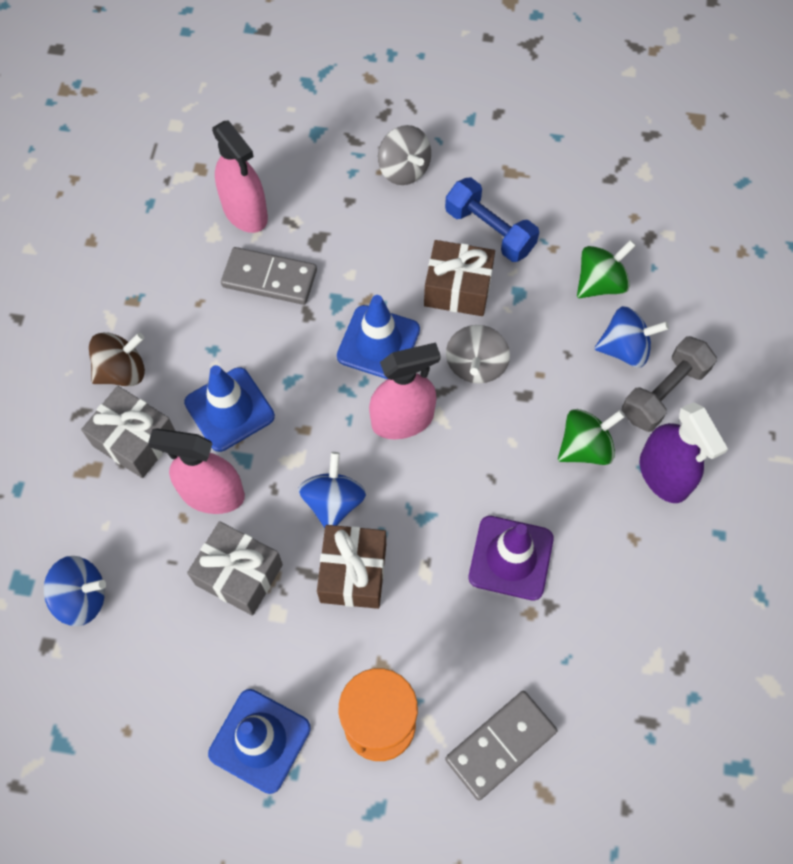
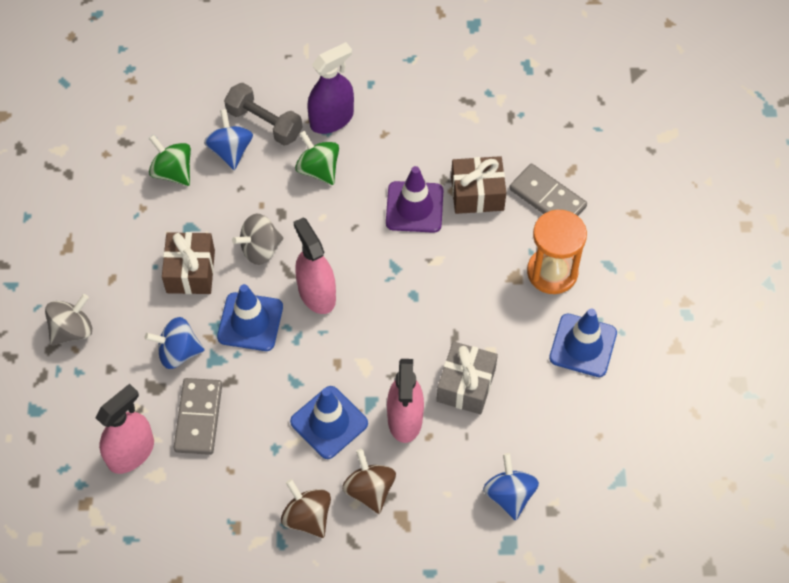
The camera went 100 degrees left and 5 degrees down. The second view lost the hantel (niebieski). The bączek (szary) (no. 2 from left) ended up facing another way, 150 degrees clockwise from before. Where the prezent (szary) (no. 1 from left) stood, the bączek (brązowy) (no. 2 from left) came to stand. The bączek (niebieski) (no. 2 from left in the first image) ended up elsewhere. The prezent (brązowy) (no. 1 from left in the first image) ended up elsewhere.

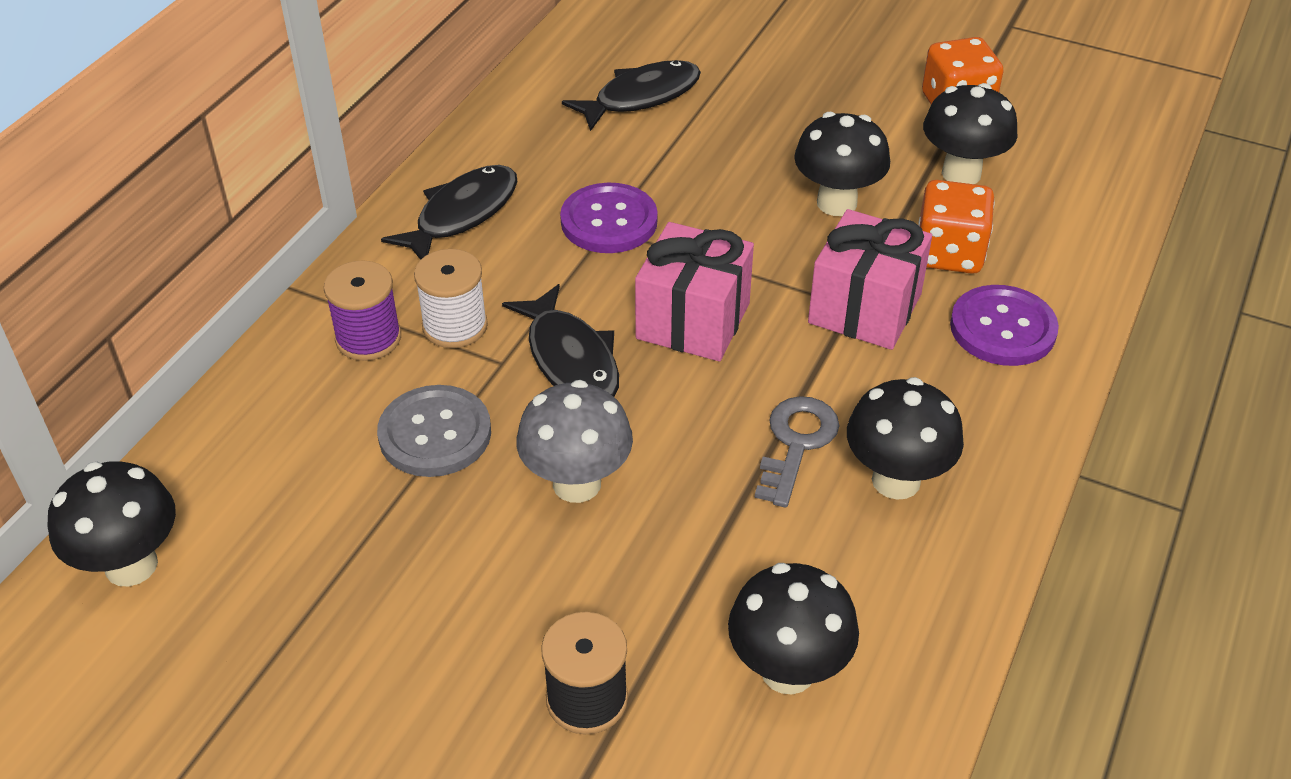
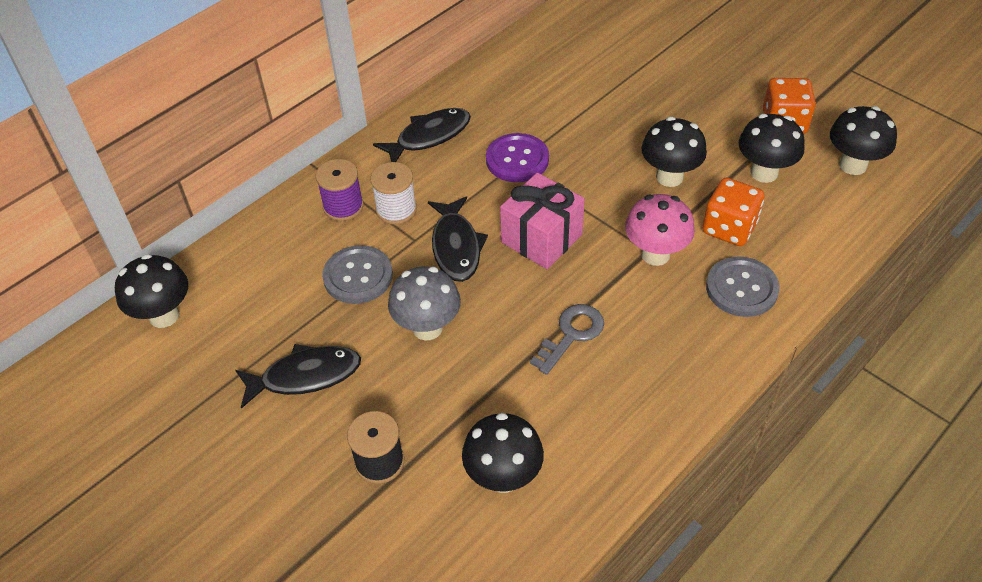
The camera went 20 degrees right and 5 degrees up. The ryba (czarny) (no. 3 from left in the first image) ended up elsewhere. Where the prezent (różowy) (no. 2 from left) stood, the grzyb (różowy) came to stand. What was the guzik (fioletowy) (no. 2 from left) turned into the guzik (szary) (no. 2 from left). The grzyb (czarny) (no. 4 from left in the first image) ended up elsewhere.

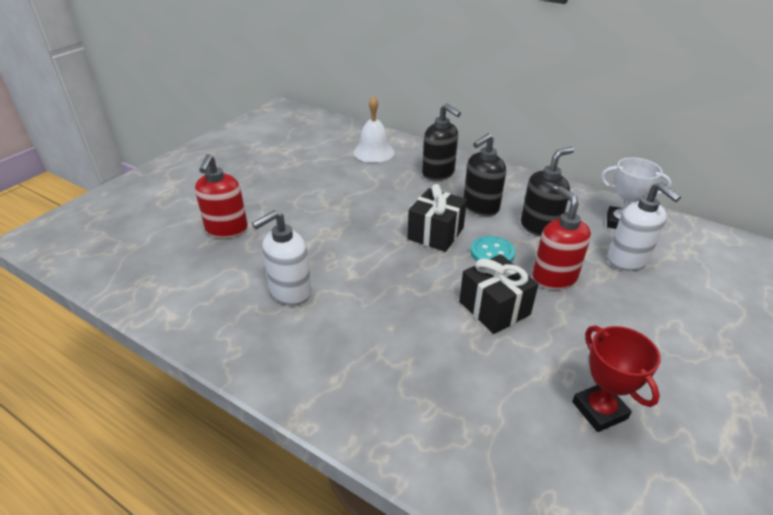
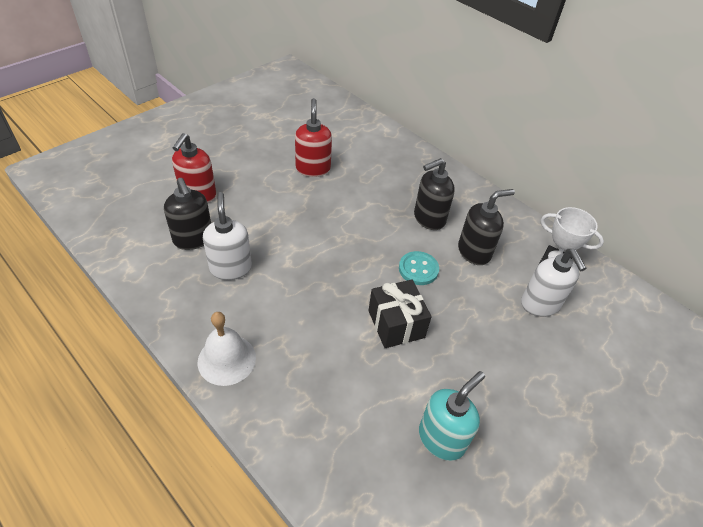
The camera went 10 degrees right and 10 degrees up. The dzwonek (biały) ended up elsewhere. The dozownik mydła (czarny) (no. 1 from left) ended up elsewhere. The second view lost the prezent (czarny) (no. 1 from left). The dozownik mydła (czerwony) (no. 2 from left) ended up elsewhere. The dozownik mydła (biały) (no. 1 from left) ended up facing another way, 105 degrees clockwise from before. Where the puchar (czerwony) stood, the dozownik mydła (turkusowy) came to stand.

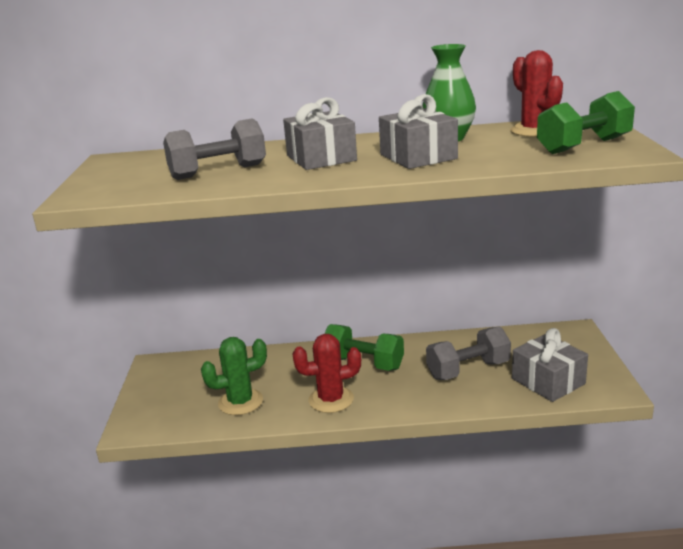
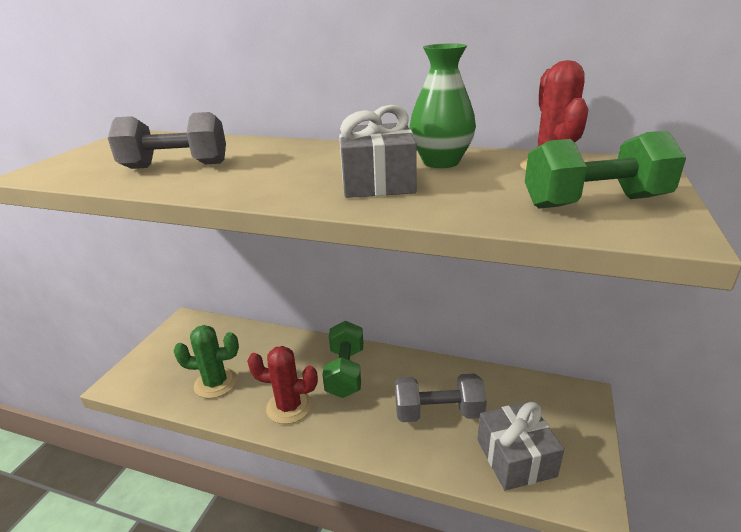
The camera went 20 degrees right and 5 degrees up. The second view lost the prezent (szary) (no. 1 from left). The hantel (zielony) (no. 1 from left) ended up facing another way, 45 degrees clockwise from before.

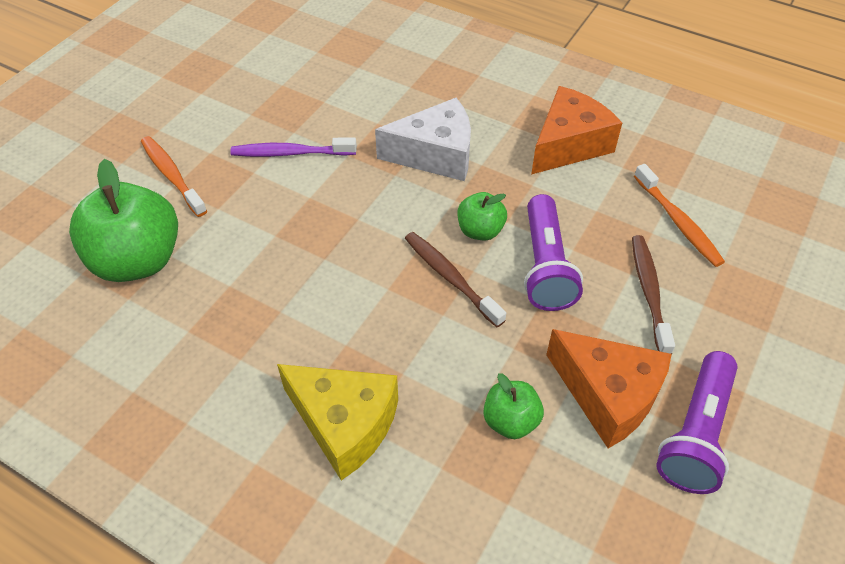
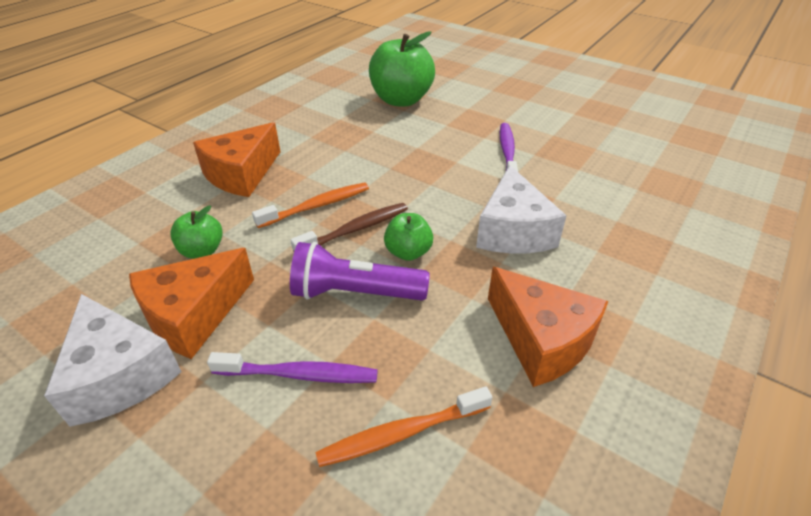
The camera went 95 degrees right and 10 degrees down. The szczoteczka do zębów (pomarańczowy) (no. 1 from left) ended up elsewhere. What was the szczoteczka do zębów (brązowy) (no. 2 from left) turned into the szczoteczka do zębów (fioletowy) (no. 1 from left). Where the latarka (fioletowy) (no. 2 from left) stood, the ser (biały) (no. 1 from left) came to stand. What was the ser (żółty) turned into the ser (pomarańczowy) (no. 2 from left).

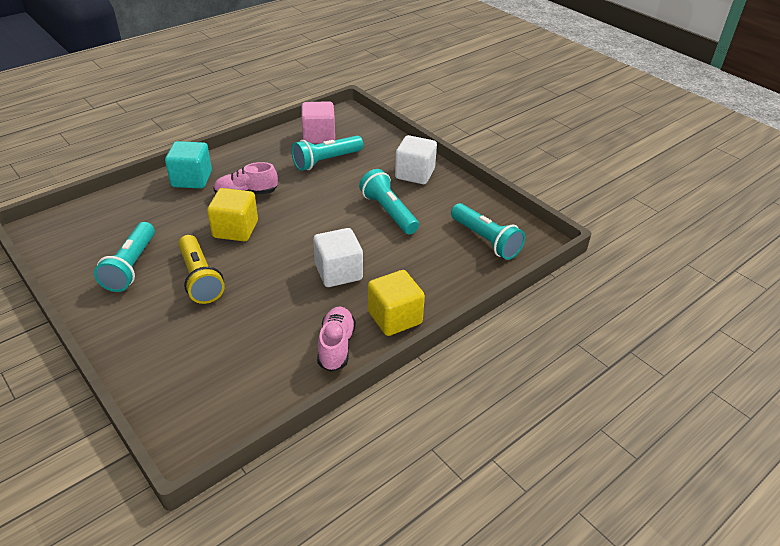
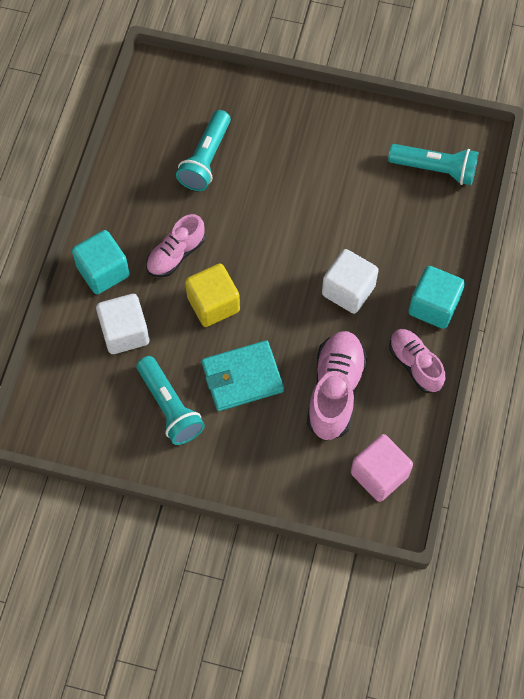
The camera went 35 degrees left and 25 degrees up. The sześcian (różowy) ended up elsewhere. The sześcian (biały) (no. 2 from left in the first image) ended up elsewhere. The second view lost the latarka (turkusowy) (no. 3 from left). Where the latarka (żółty) stood, the portfel (turkusowy) came to stand. What was the sześcian (żółty) (no. 2 from left) turned into the sześcian (turkusowy) (no. 2 from left). The second view gained the but (różowy) (no. 2 from left).

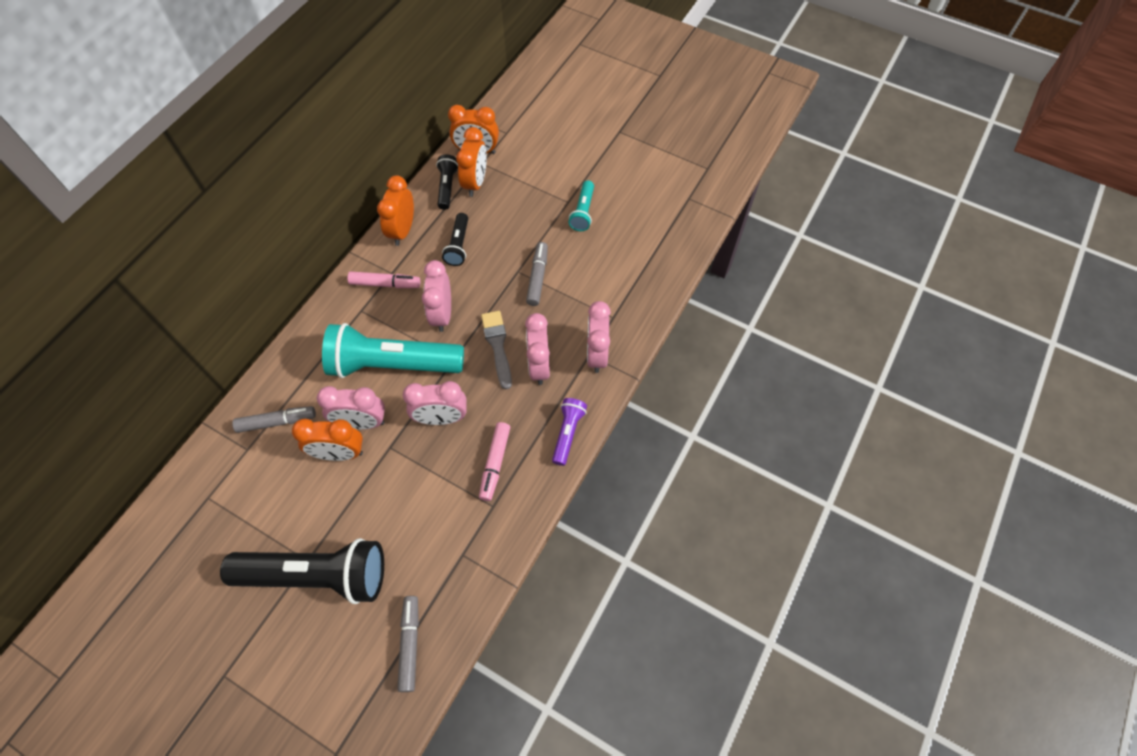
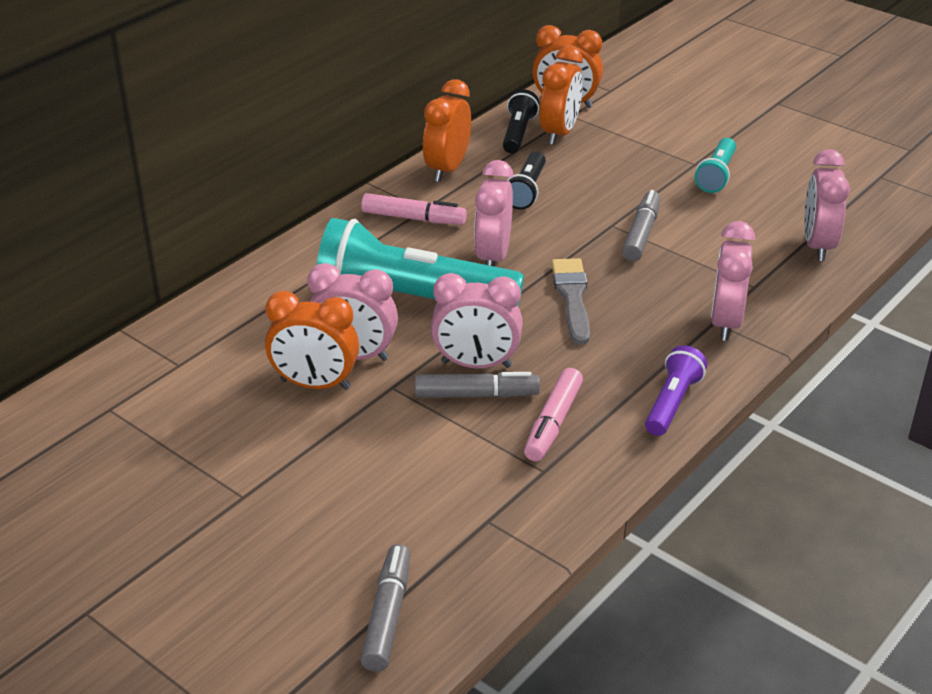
The camera went 10 degrees right and 25 degrees down. The budzik (różowy) (no. 4 from left in the first image) ended up elsewhere. The flamaster (szary) (no. 1 from left in the first image) ended up elsewhere. The second view lost the latarka (czarny) (no. 1 from left).

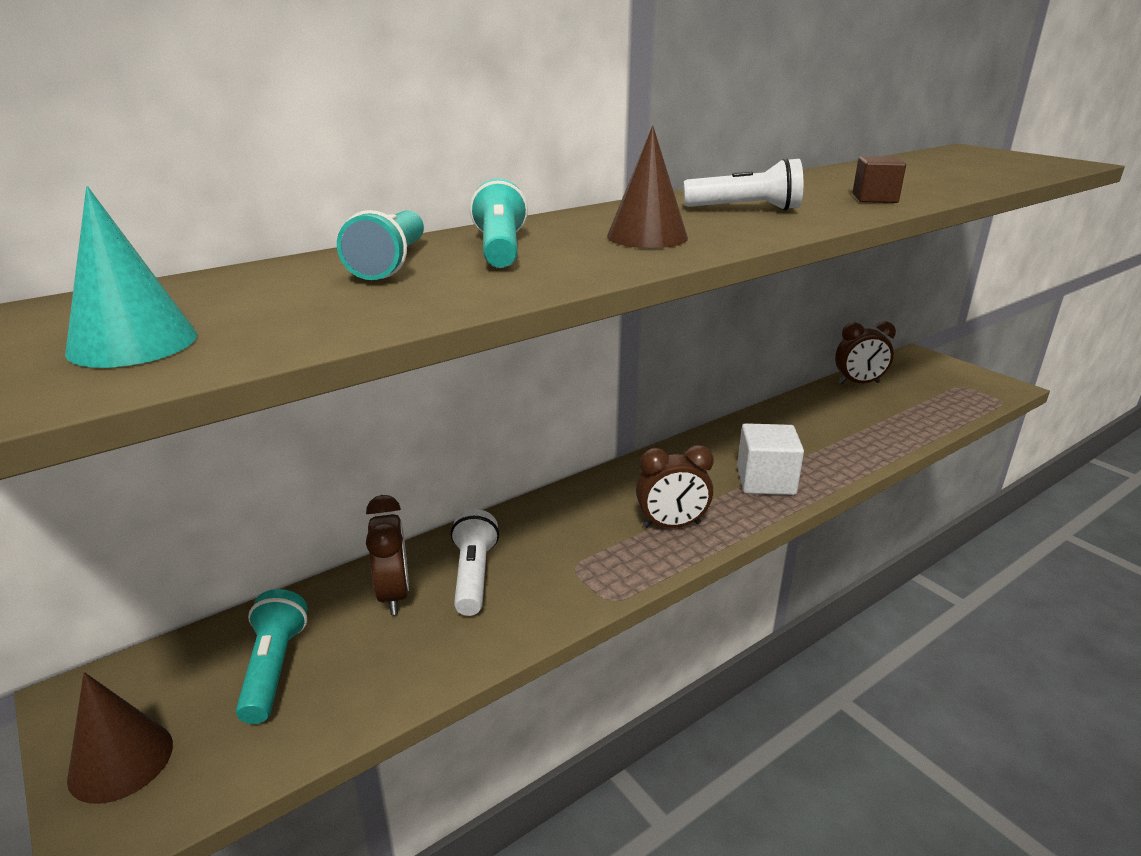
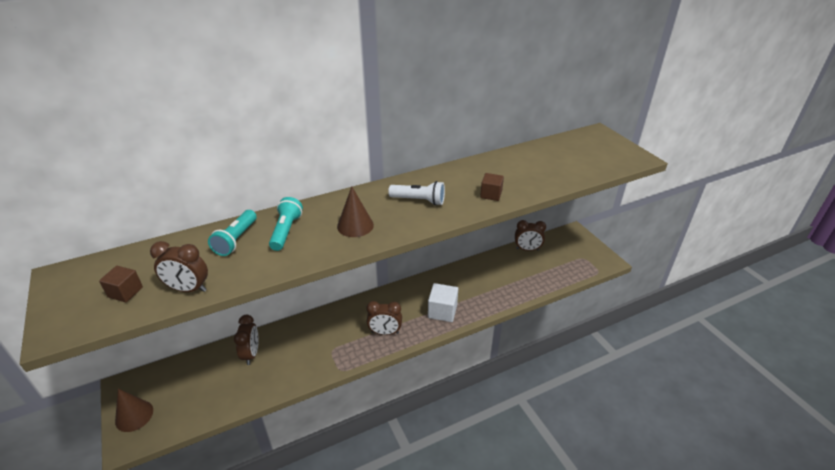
The camera went 10 degrees right and 10 degrees up. Where the stożek (turkusowy) stood, the sześcian (brązowy) (no. 1 from left) came to stand. The second view lost the latarka (biały) (no. 1 from left). The second view lost the latarka (turkusowy) (no. 1 from left). The second view gained the budzik (brązowy) (no. 1 from left).

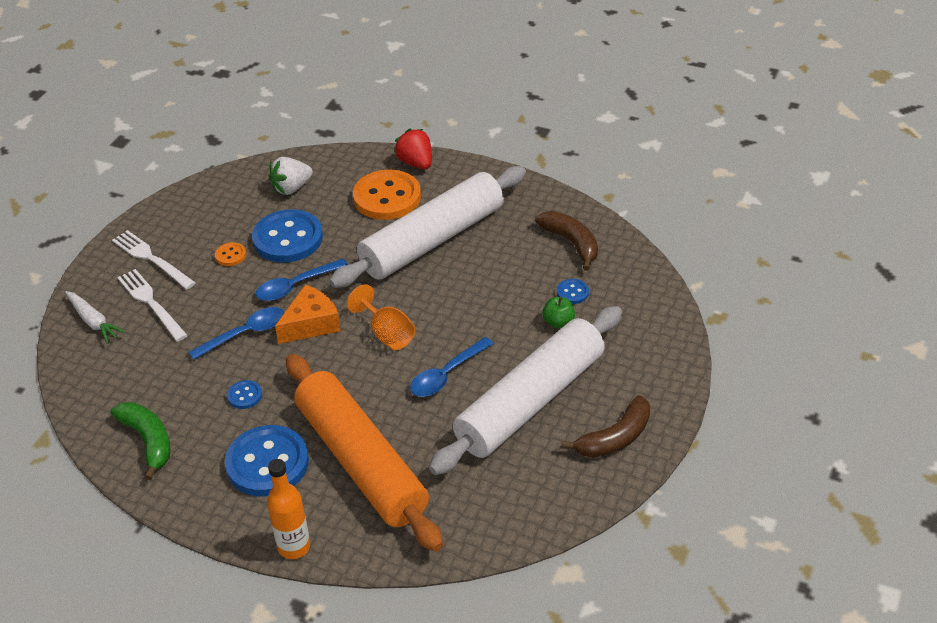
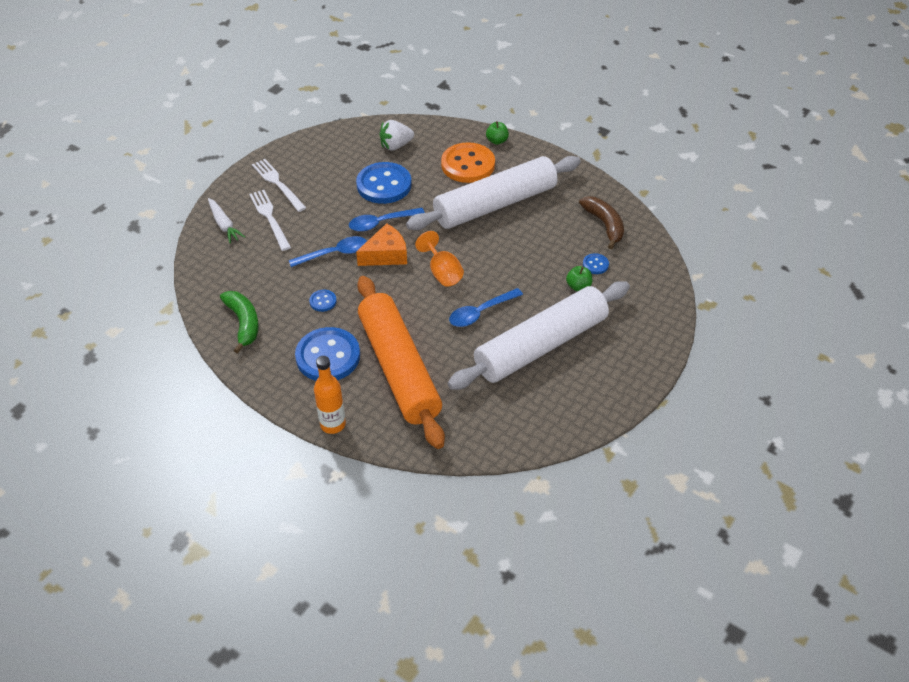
The camera went 10 degrees right and 5 degrees up. Where the truskawka (czerwony) stood, the jabłko (zielony) (no. 1 from left) came to stand. The second view lost the guzik (pomarańczowy) (no. 1 from left). The second view lost the banan (brązowy) (no. 2 from left).

